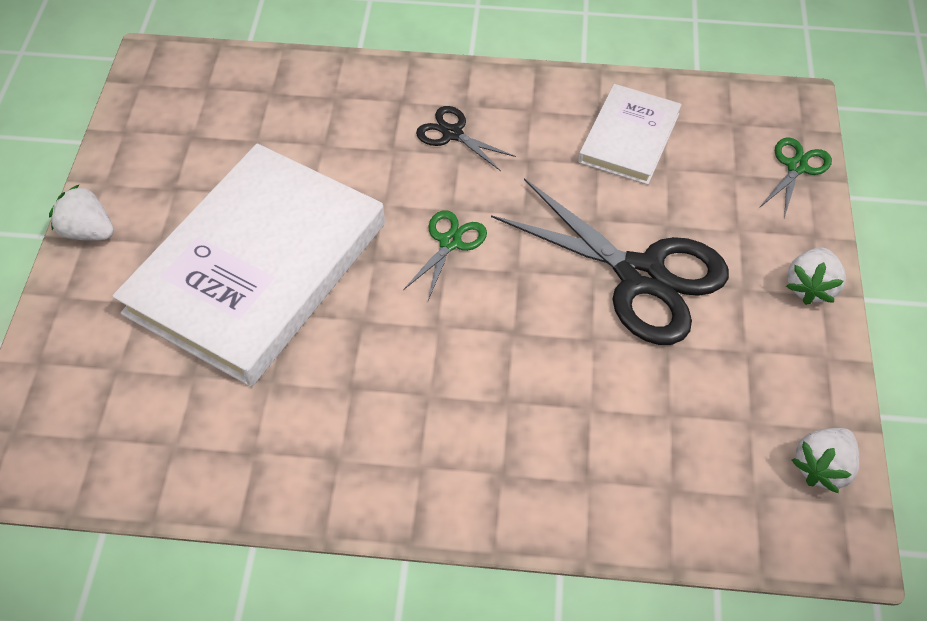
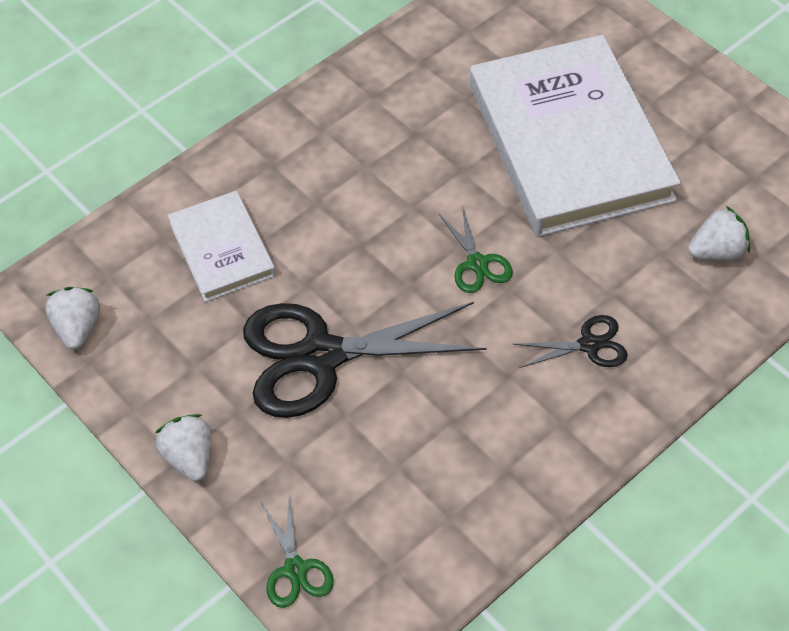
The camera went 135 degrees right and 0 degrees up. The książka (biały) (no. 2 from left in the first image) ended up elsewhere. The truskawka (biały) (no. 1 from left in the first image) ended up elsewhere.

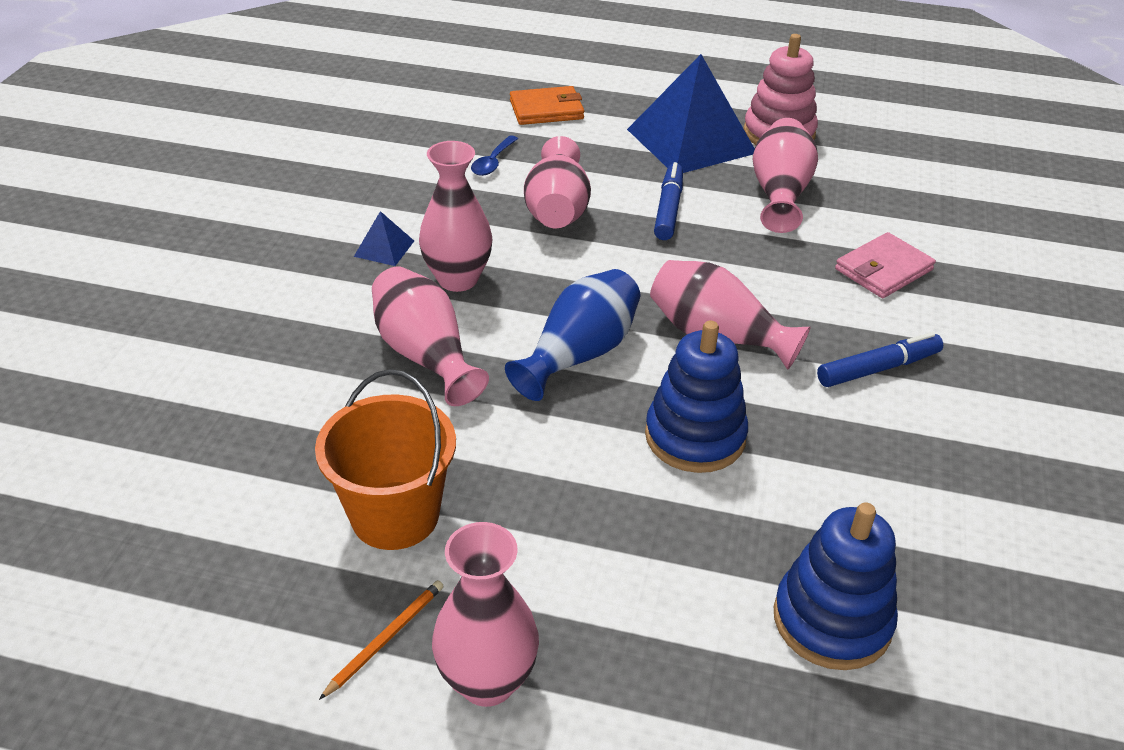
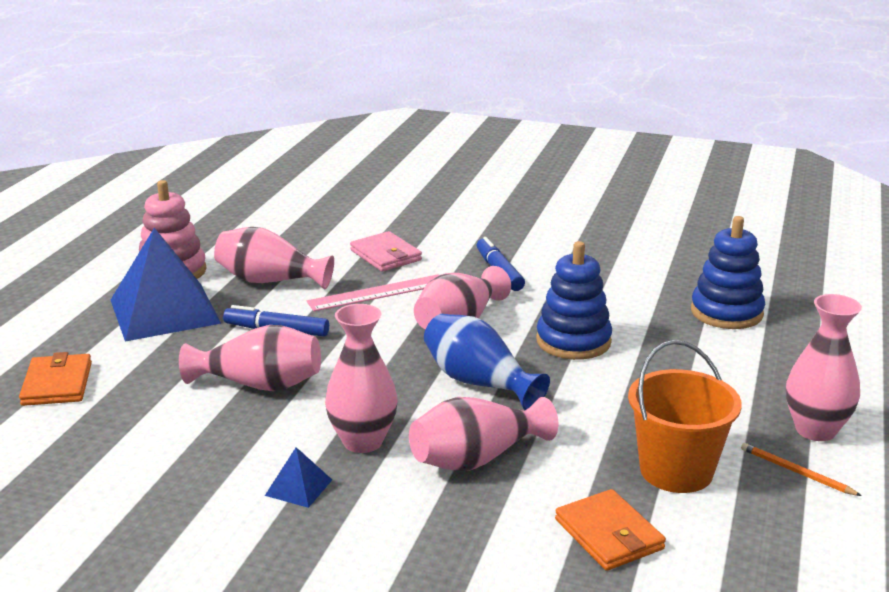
The camera went 85 degrees left and 15 degrees down. The second view lost the łyżka (niebieski). The second view gained the linijka (różowy). The second view gained the portfel (pomarańczowy) (no. 2 from left).

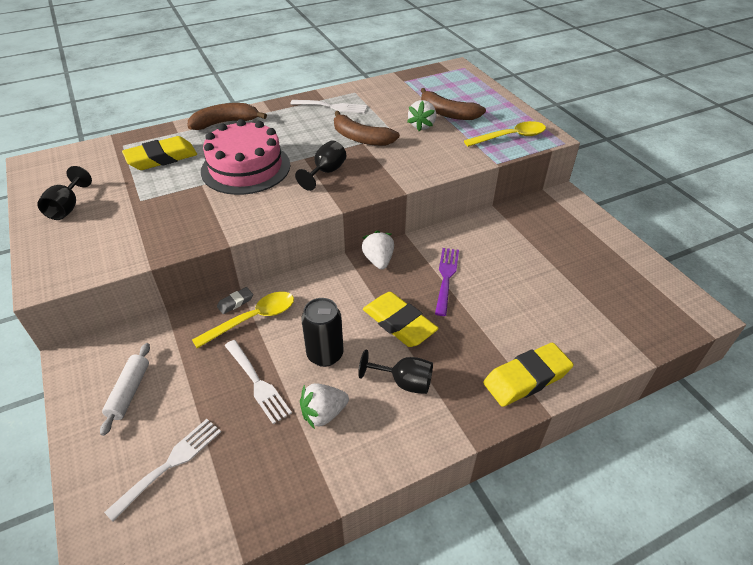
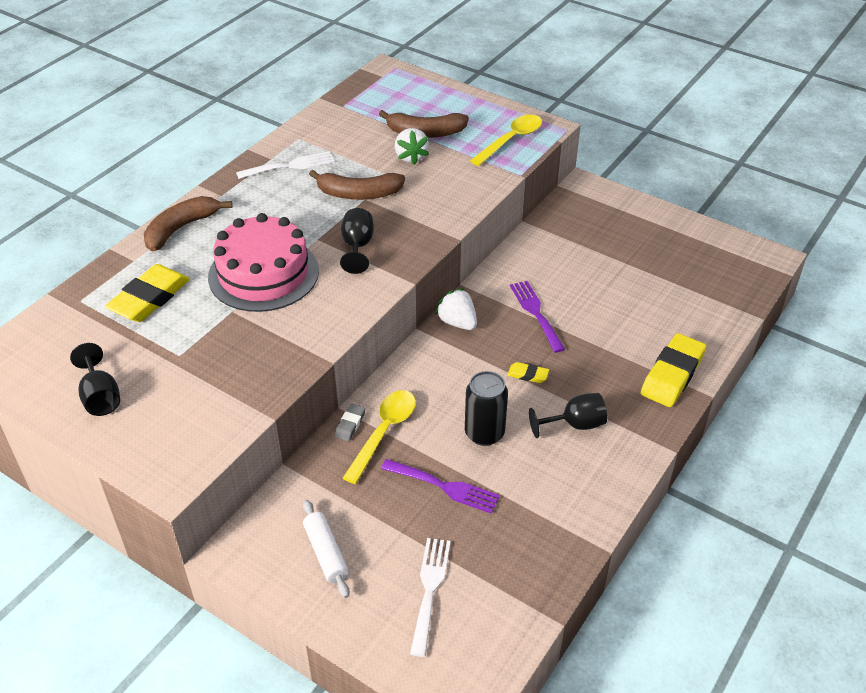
The camera went 30 degrees left and 0 degrees up. The size of the gumka do mazania (żółty) (no. 2 from left) changed by a factor of 0.46. What was the widelec (biały) (no. 2 from left) turned into the widelec (fioletowy) (no. 1 from left). The second view lost the truskawka (biały) (no. 1 from left).

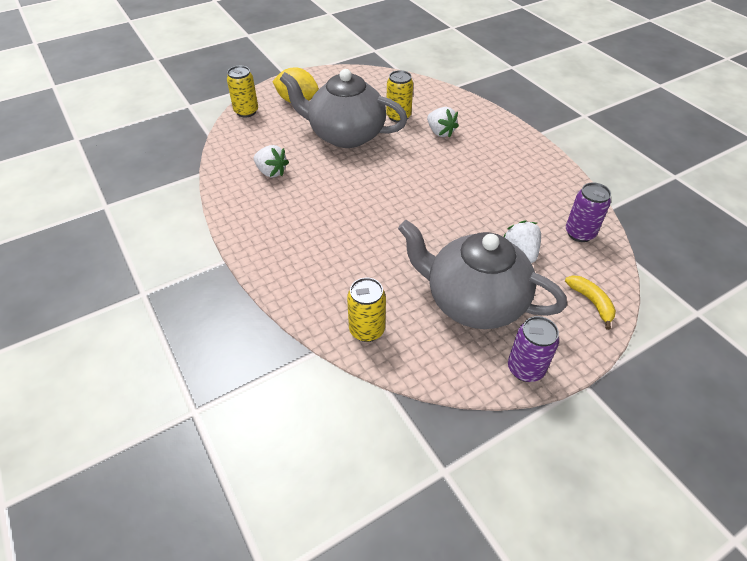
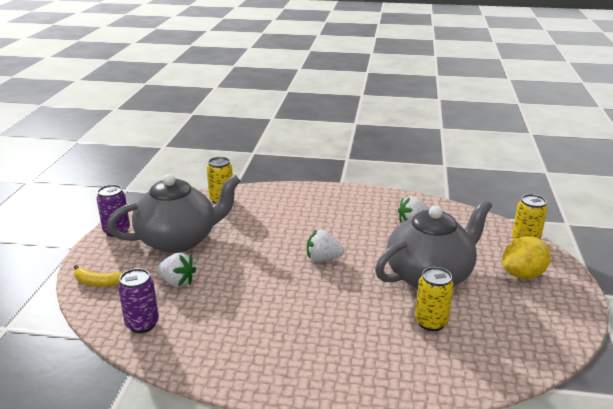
The camera went 130 degrees right and 20 degrees down. The truskawka (biały) (no. 2 from left) ended up elsewhere.

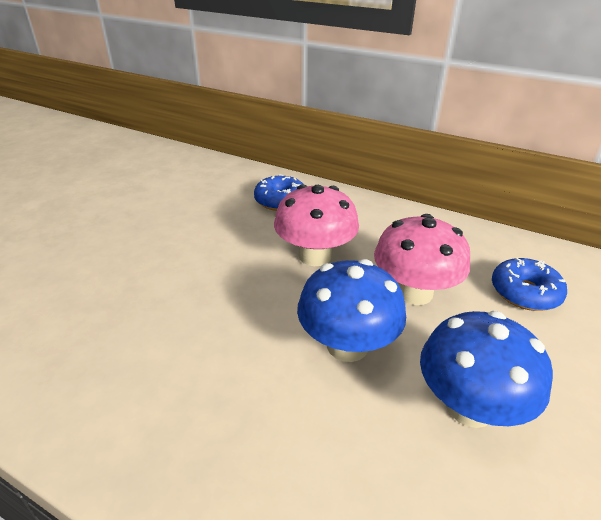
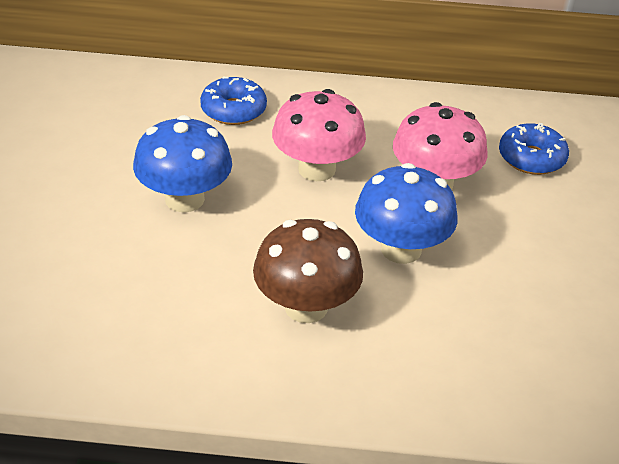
The camera went 25 degrees left and 5 degrees up. The grzyb (niebieski) (no. 2 from left in the first image) ended up elsewhere. The second view gained the grzyb (brązowy).

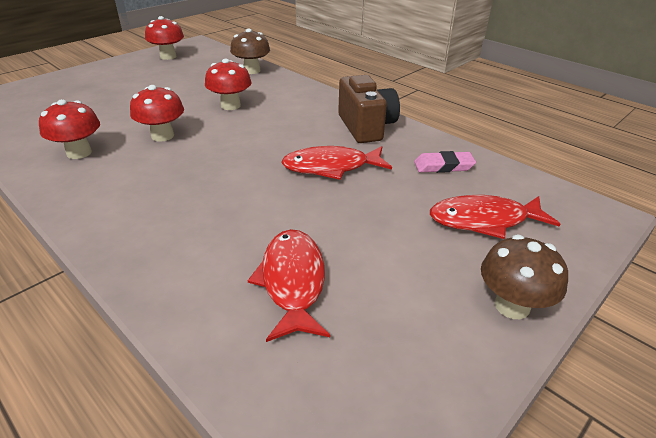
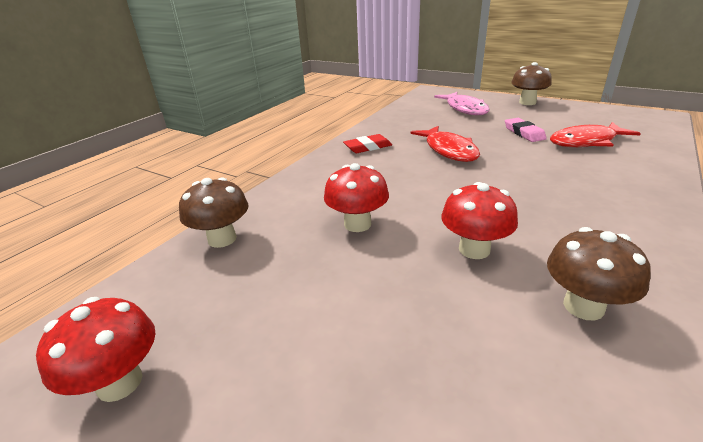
The camera went 100 degrees left and 5 degrees down. Where the aparat fotograficzny (brązowy) stood, the gumka do mazania (czerwony) came to stand. What was the grzyb (czerwony) (no. 1 from left) turned into the grzyb (brązowy) (no. 3 from left). The gumka do mazania (różowy) ended up elsewhere. What was the ryba (czerwony) (no. 3 from left) turned into the ryba (różowy).

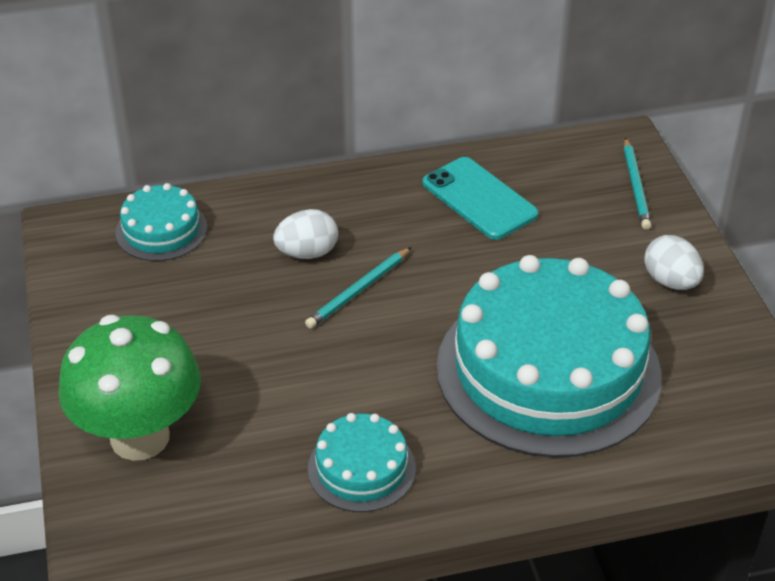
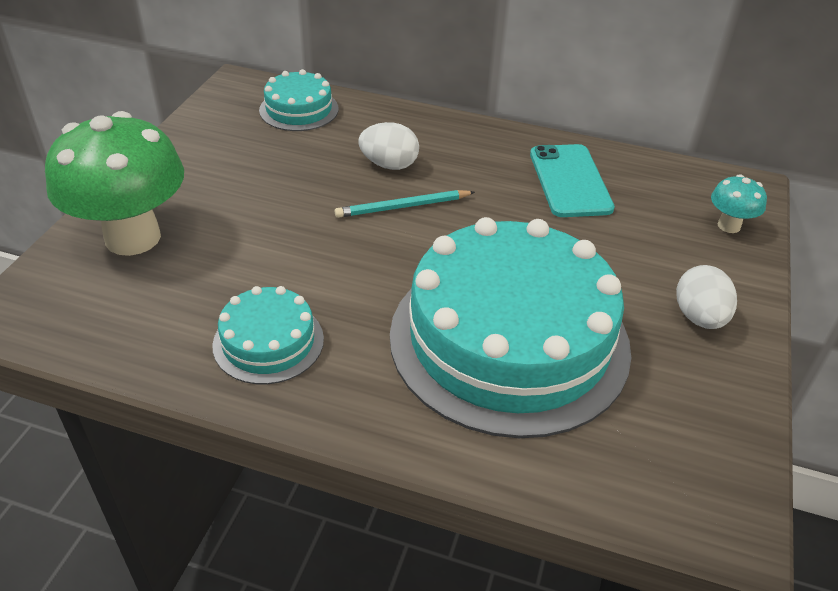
The camera went 30 degrees right and 0 degrees up. Where the ołówek (turkusowy) (no. 2 from left) stood, the grzyb (turkusowy) came to stand.

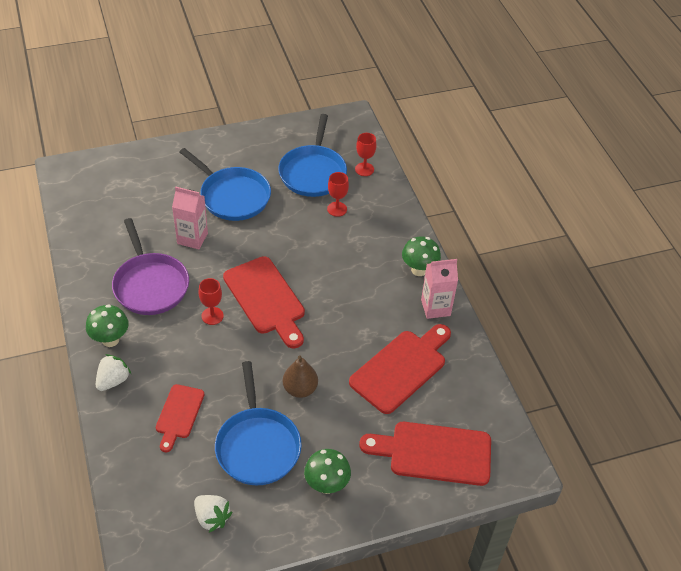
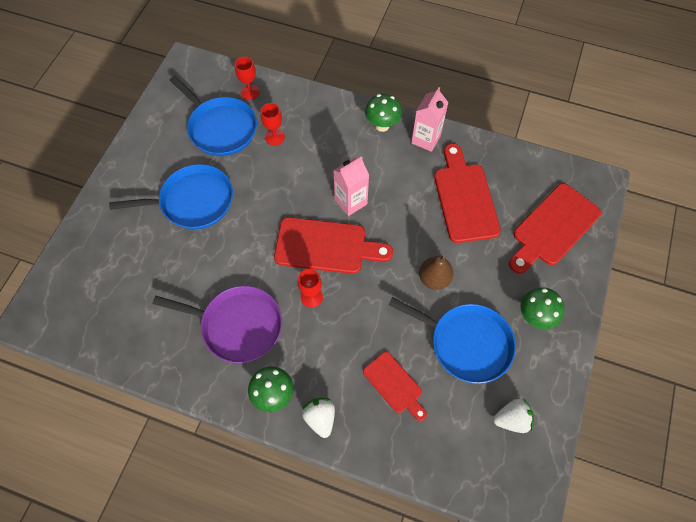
The camera went 50 degrees left and 15 degrees up. The karton mleka (różowy) (no. 1 from left) ended up elsewhere.

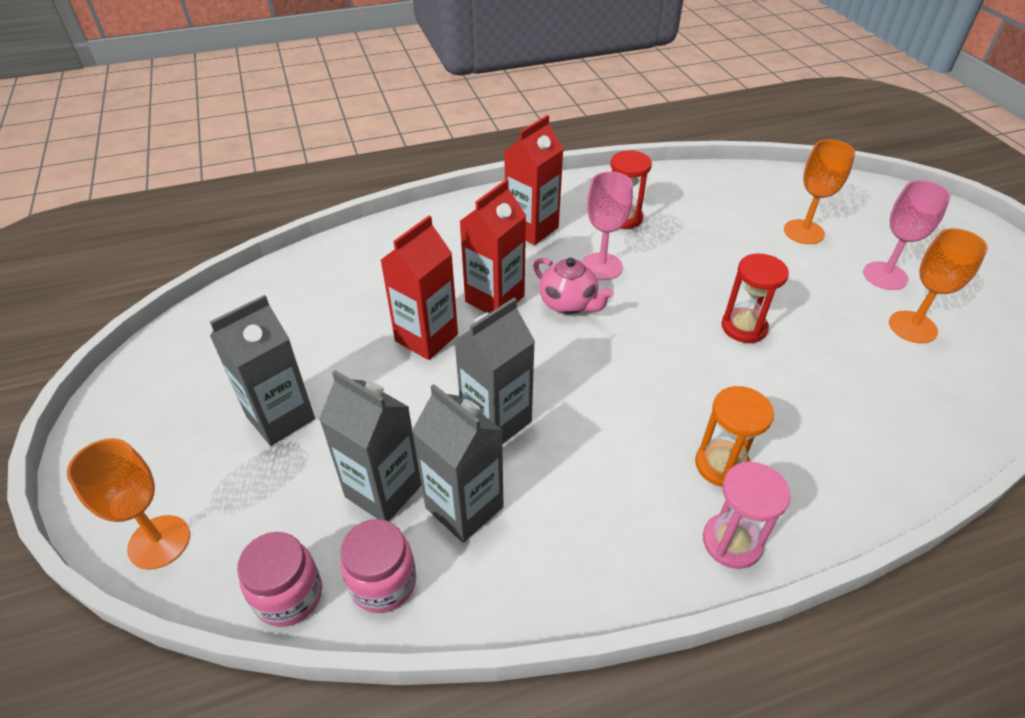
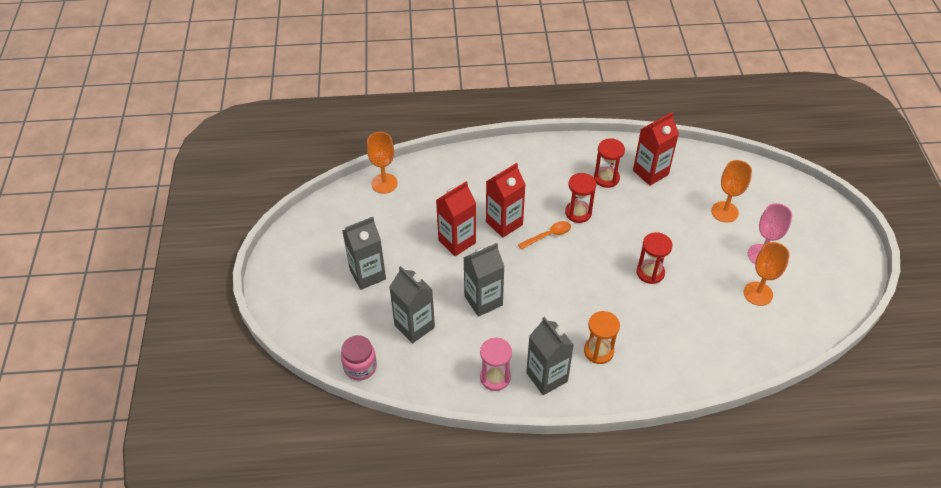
The camera went 15 degrees right and 5 degrees up. The karton mleka (czerwony) (no. 3 from left) ended up elsewhere. Where the kielich (różowy) (no. 1 from left) stood, the klepsydra (czerwony) (no. 1 from left) came to stand. Where the imbryk (różowy) stood, the łyżka (pomarańczowy) came to stand. The karton mleka (szary) (no. 3 from left in the first image) ended up elsewhere. The kielich (pomarańczowy) (no. 1 from left) ended up elsewhere. The klepsydra (różowy) ended up elsewhere. The second view lost the słoik (różowy) (no. 2 from left).

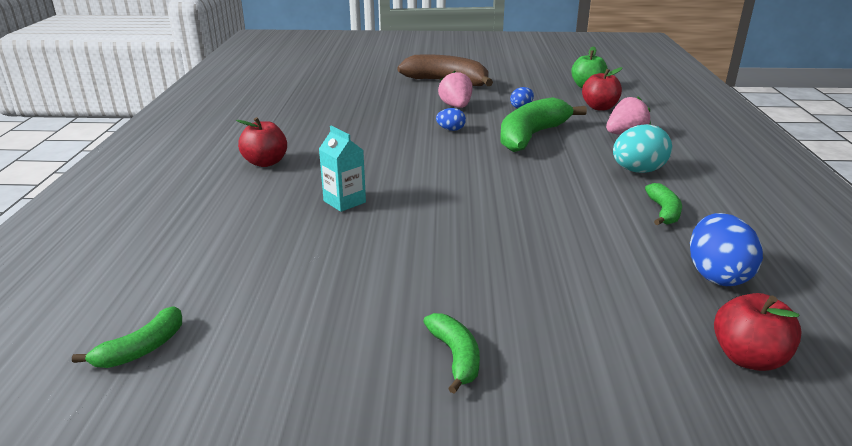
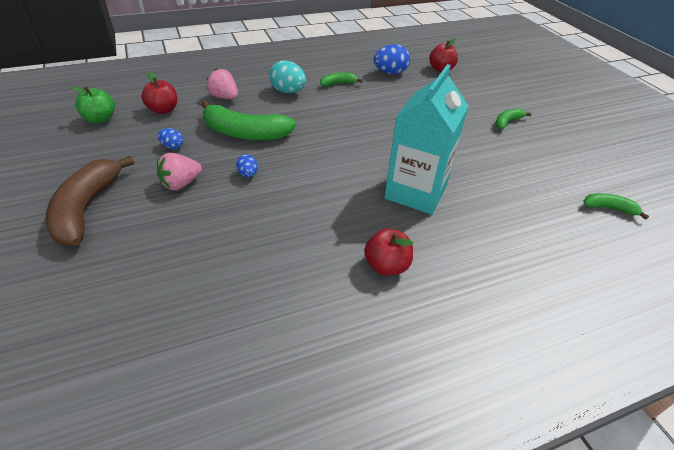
The camera went 115 degrees left and 15 degrees up. The size of the karton mleka (turkusowy) changed by a factor of 2.13.

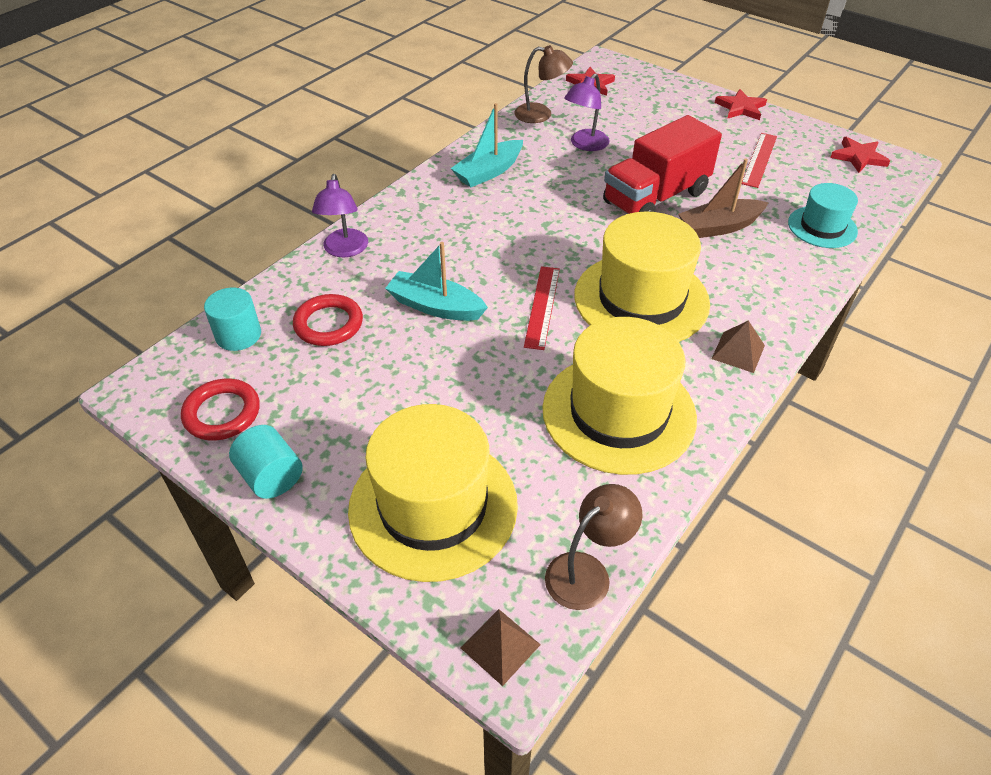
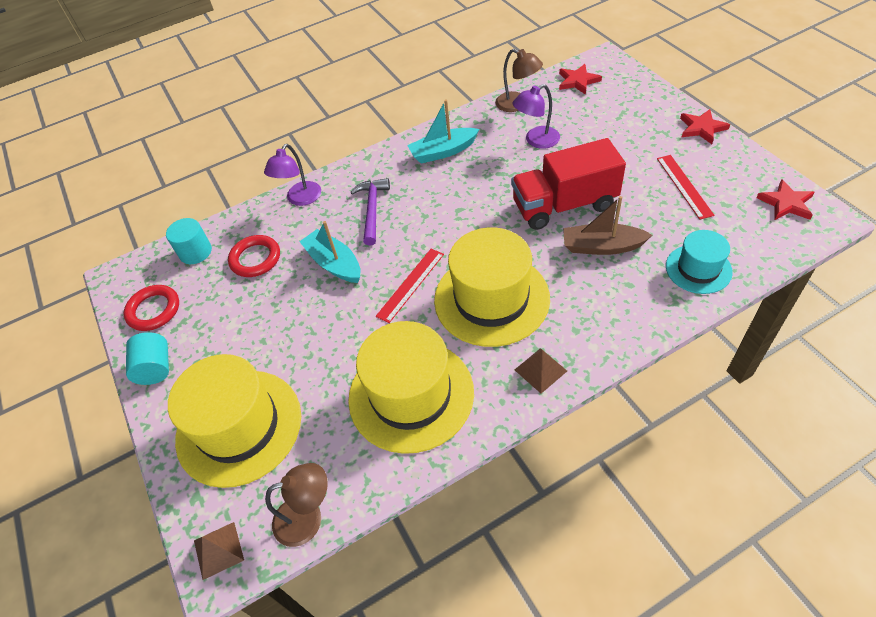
The camera went 30 degrees right and 5 degrees up. The linijka (czerwony) (no. 2 from left) ended up facing another way, 60 degrees counterclockwise from before. The second view gained the młotek (fioletowy).

